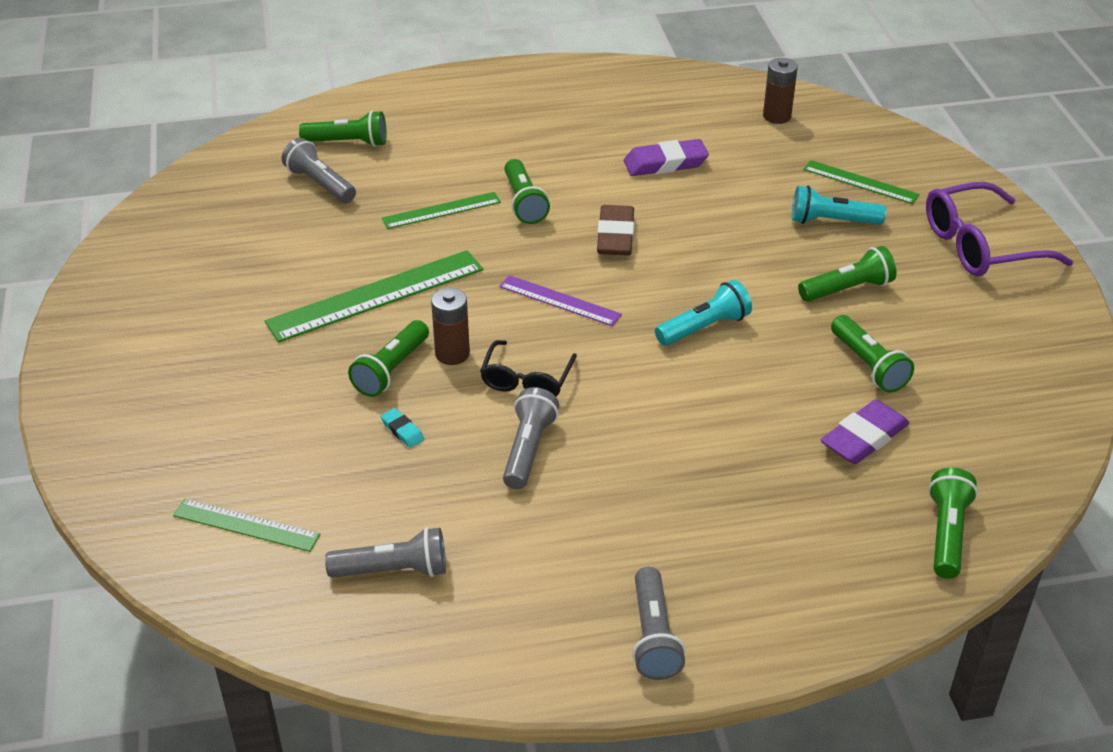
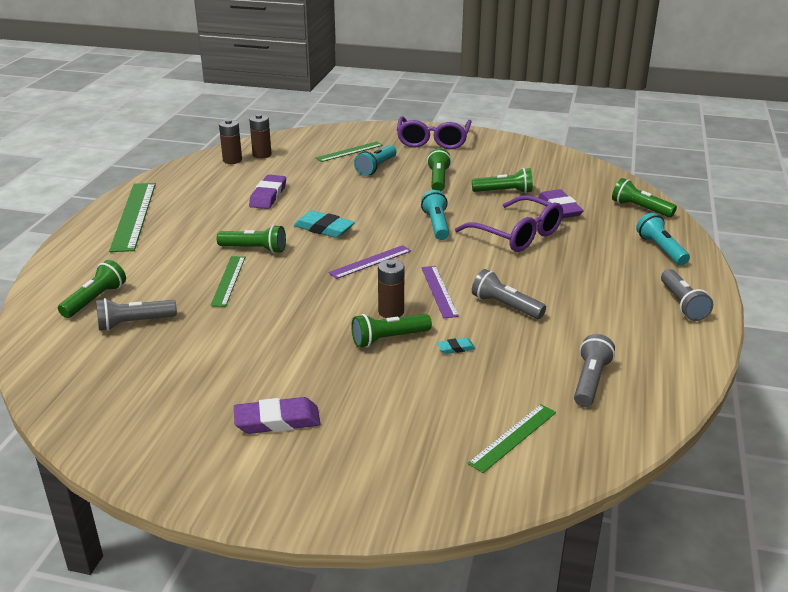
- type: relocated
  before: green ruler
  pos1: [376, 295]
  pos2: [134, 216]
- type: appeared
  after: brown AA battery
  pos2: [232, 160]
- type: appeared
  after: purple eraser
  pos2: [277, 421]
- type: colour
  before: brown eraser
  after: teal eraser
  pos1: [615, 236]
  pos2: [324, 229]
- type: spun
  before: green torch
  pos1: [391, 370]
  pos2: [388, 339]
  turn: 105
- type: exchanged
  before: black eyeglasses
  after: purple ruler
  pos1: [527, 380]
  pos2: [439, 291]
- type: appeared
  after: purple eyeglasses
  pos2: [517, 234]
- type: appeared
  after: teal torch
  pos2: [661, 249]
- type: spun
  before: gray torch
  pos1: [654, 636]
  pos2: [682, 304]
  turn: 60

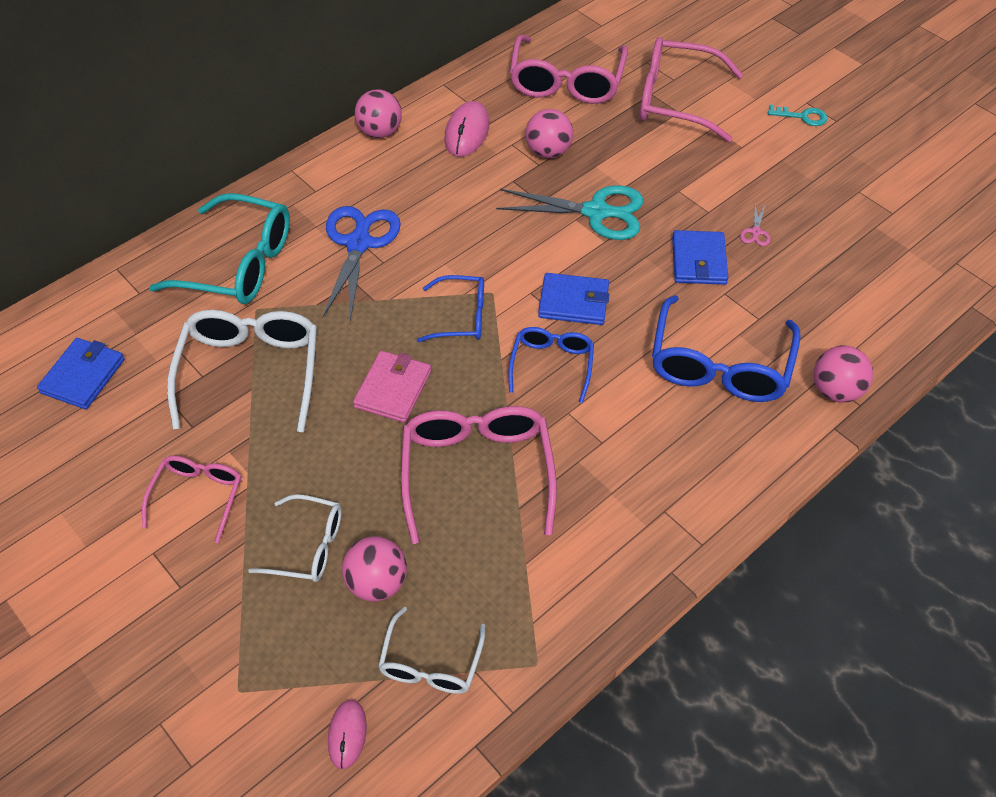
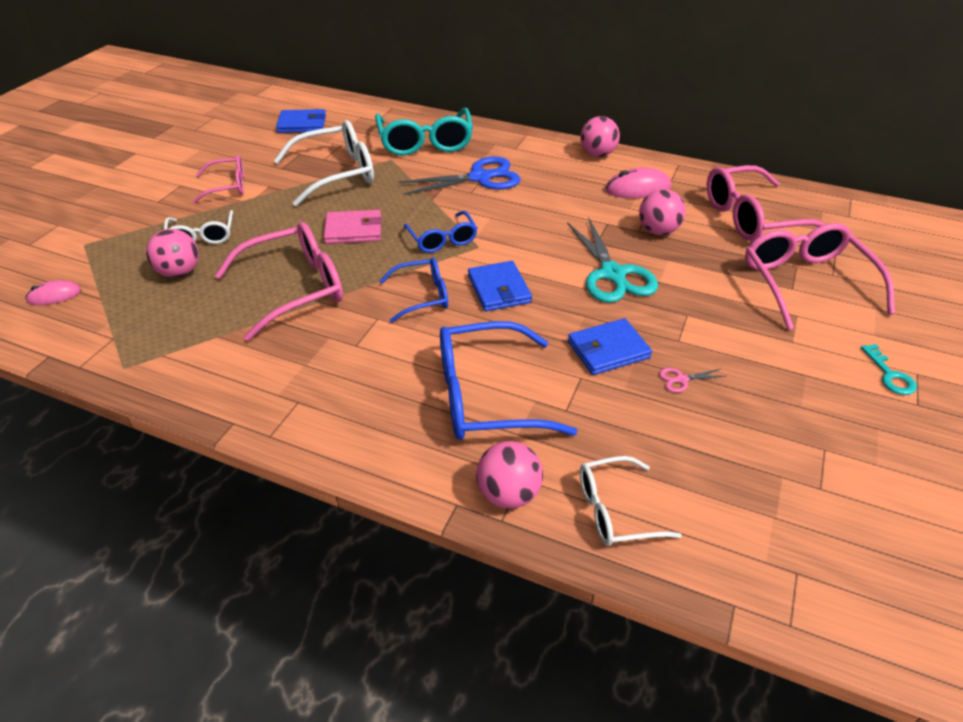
- type: relocated
  before: white eyeglasses
  pos1: [430, 663]
  pos2: [615, 510]

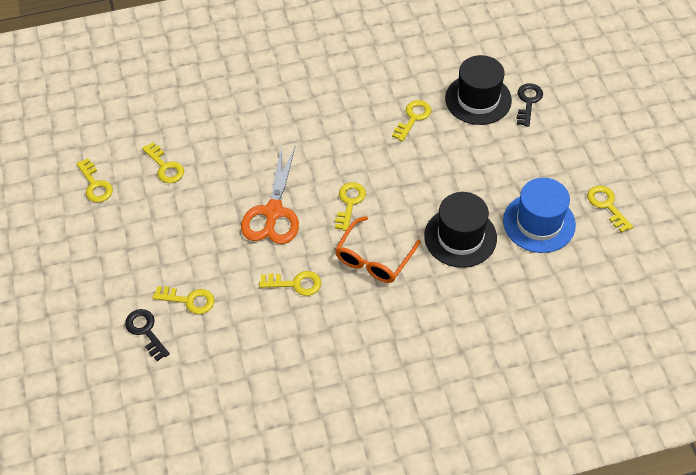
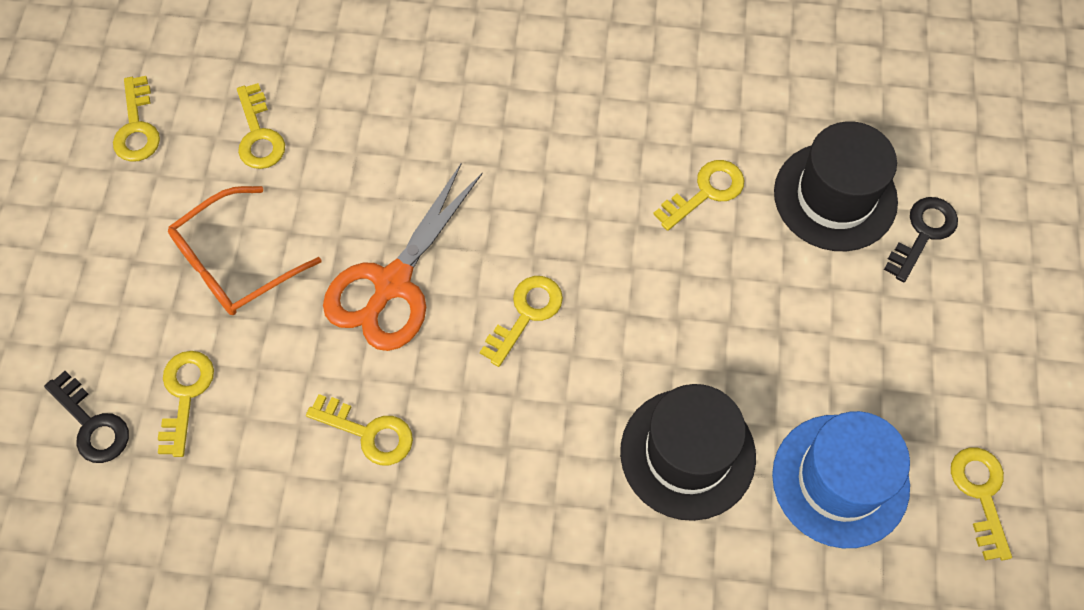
- type: spun
  before: black door key
  pos1: [145, 331]
  pos2: [92, 424]
  turn: 150
- type: spun
  before: golden door key
  pos1: [189, 300]
  pos2: [185, 395]
  turn: -120
- type: relocated
  before: bright orange eyeglasses
  pos1: [373, 259]
  pos2: [234, 263]

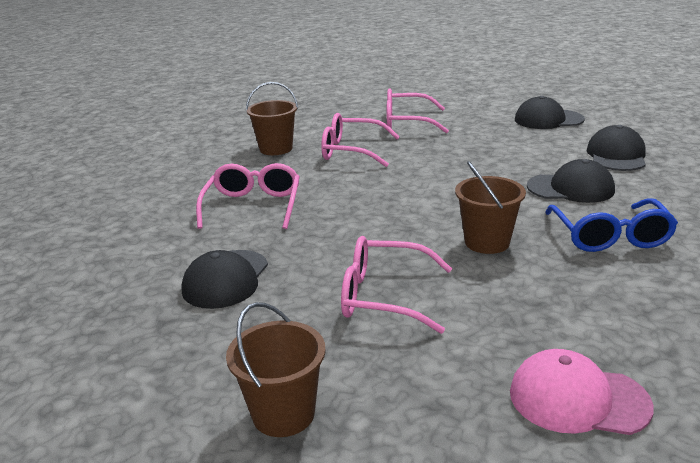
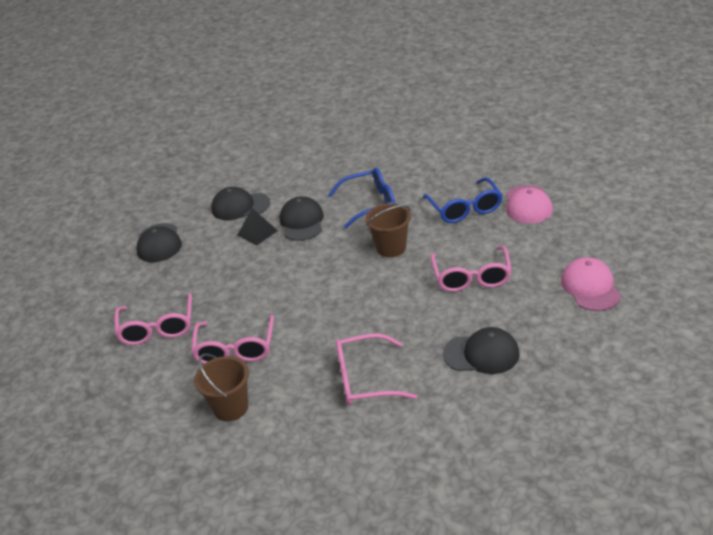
- type: appeared
  after: black solid pyramid
  pos2: [257, 233]
- type: appeared
  after: blue eyeglasses
  pos2: [465, 209]
- type: exchanged
  before: brown bucket
  after: rosy cap
  pos1: [283, 414]
  pos2: [590, 287]

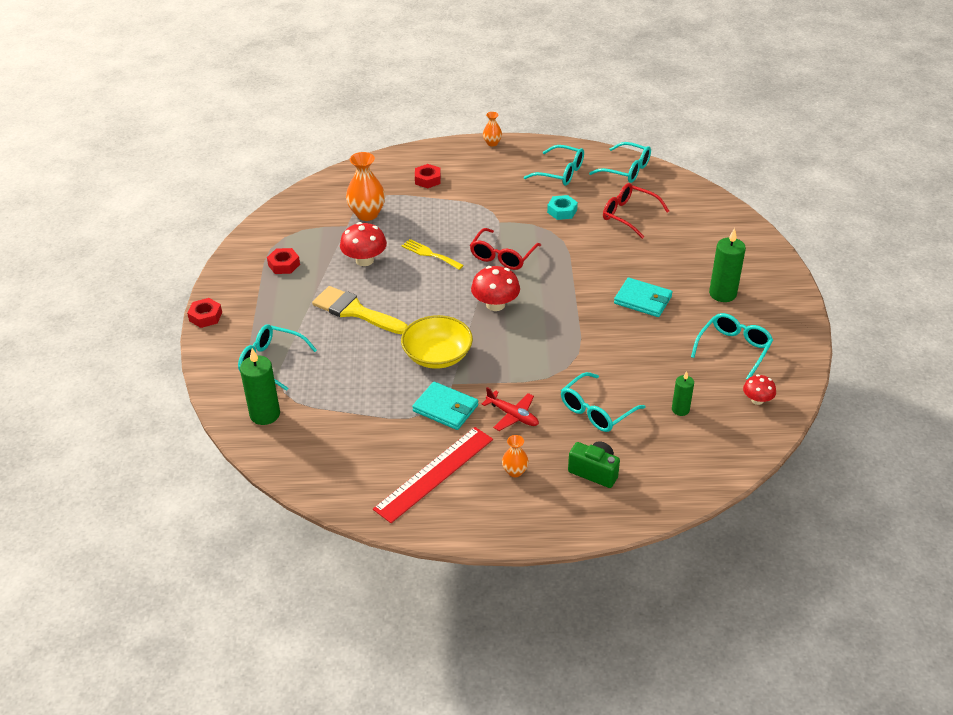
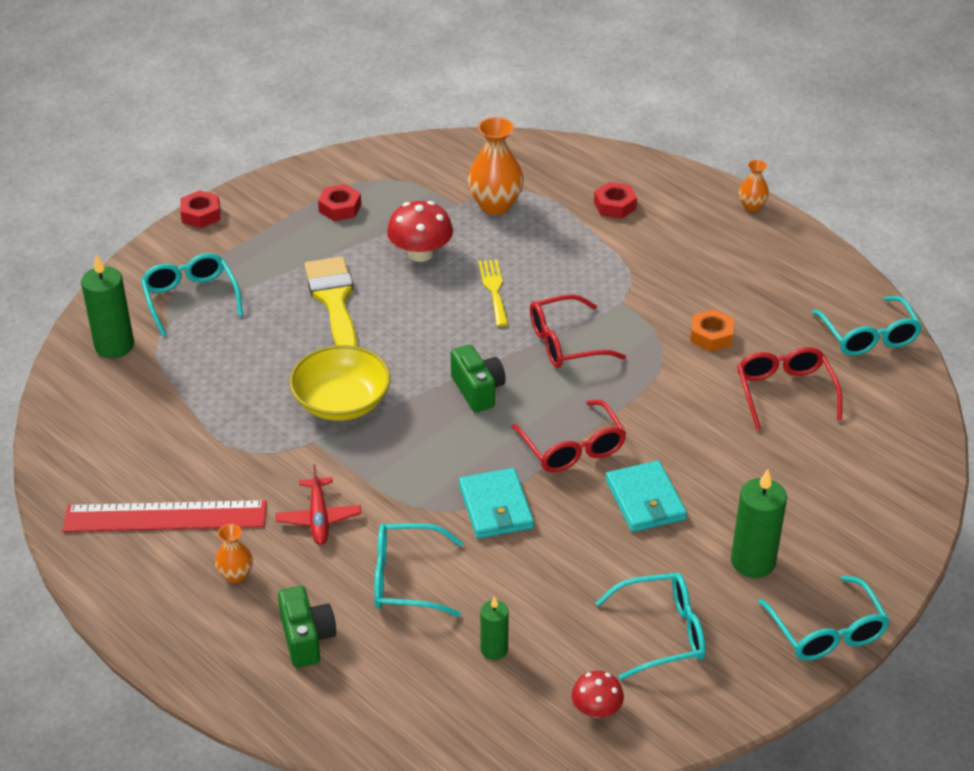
- type: exchanged
  before: crimson fungus
  after: green compact camera
  pos1: [495, 304]
  pos2: [478, 390]
- type: relocated
  before: teal wallet
  pos1: [445, 408]
  pos2: [496, 507]
- type: appeared
  after: crimson eyeglasses
  pos2: [573, 448]
- type: colour
  before: teal nut
  after: bright orange nut
  pos1: [562, 211]
  pos2: [711, 336]
- type: relocated
  before: teal eyeglasses
  pos1: [561, 173]
  pos2: [827, 632]

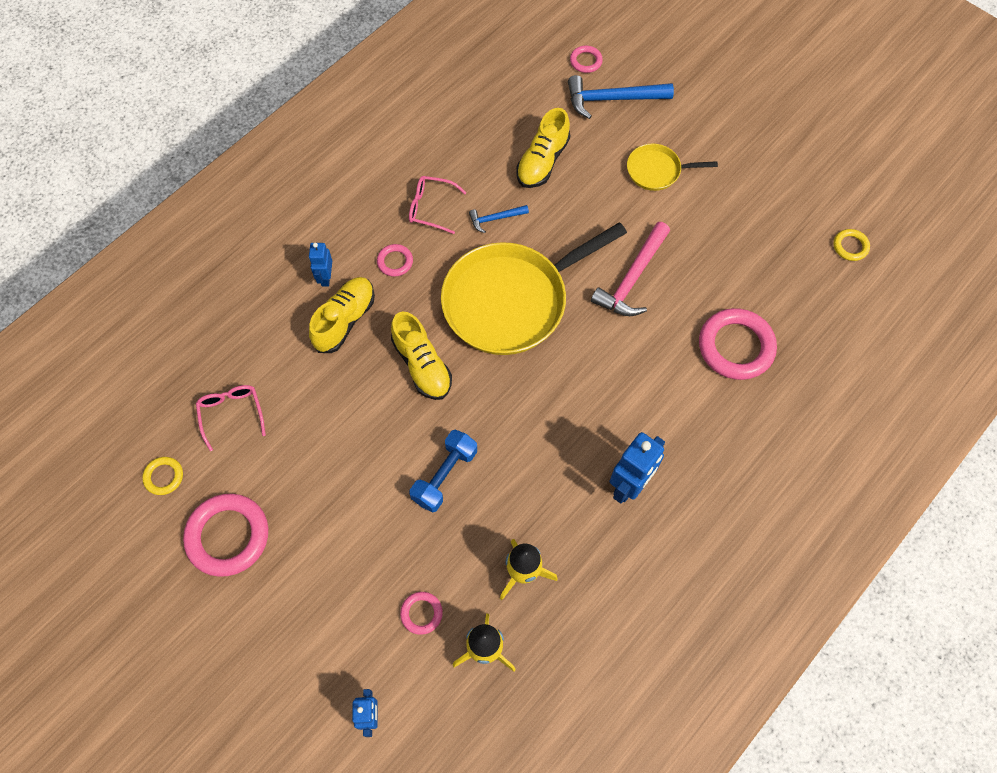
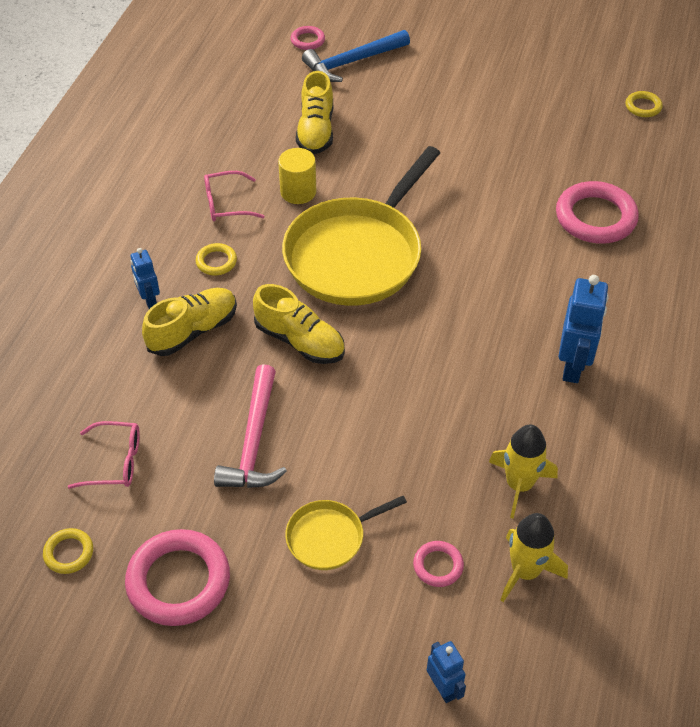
- type: spun
  before: rosy eyeglasses
  pos1: [231, 414]
  pos2: [115, 462]
  turn: 135
- type: spun
  before: golden lace-up shoe
  pos1: [345, 320]
  pos2: [193, 331]
  turn: 45
- type: colour
  before: rosy torus
  after: golden torus
  pos1: [395, 262]
  pos2: [216, 262]
- type: relocated
  before: rosy hammer
  pos1: [632, 278]
  pos2: [254, 441]
- type: exchanged
  before: blue hammer
  after: golden solid cylinder
  pos1: [495, 218]
  pos2: [298, 192]
- type: relocated
  before: golden frying pan
  pos1: [657, 170]
  pos2: [330, 537]
- type: missing
  before: blue free weight
  pos1: [445, 476]

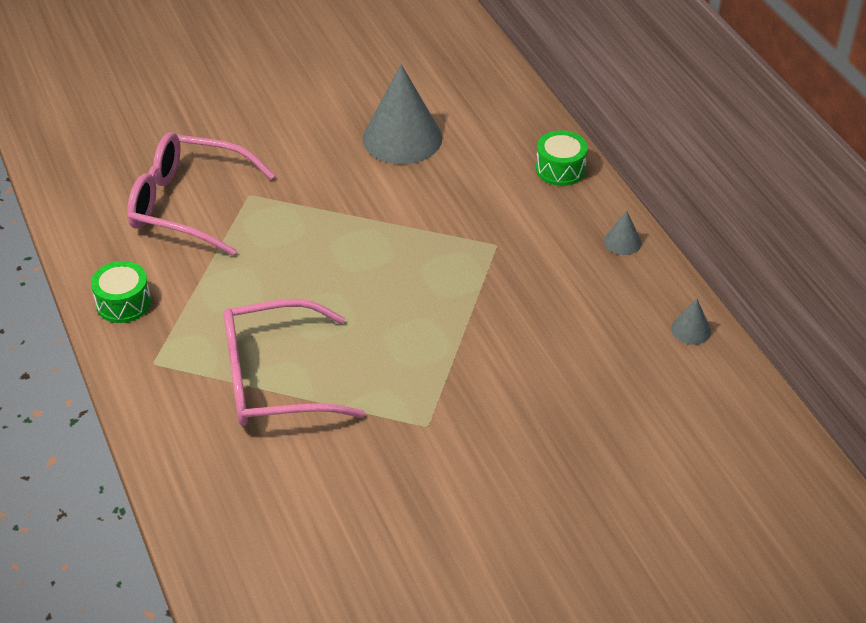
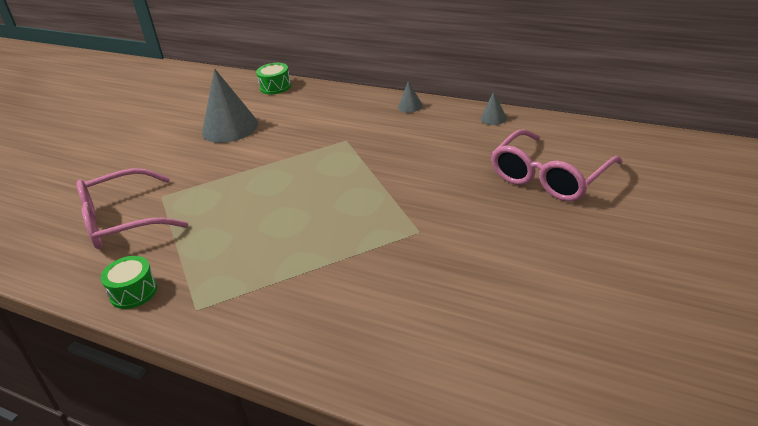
- type: relocated
  before: green snare drum
  pos1: [560, 169]
  pos2: [275, 87]
- type: relocated
  before: rosy eyeglasses
  pos1: [274, 379]
  pos2: [550, 178]

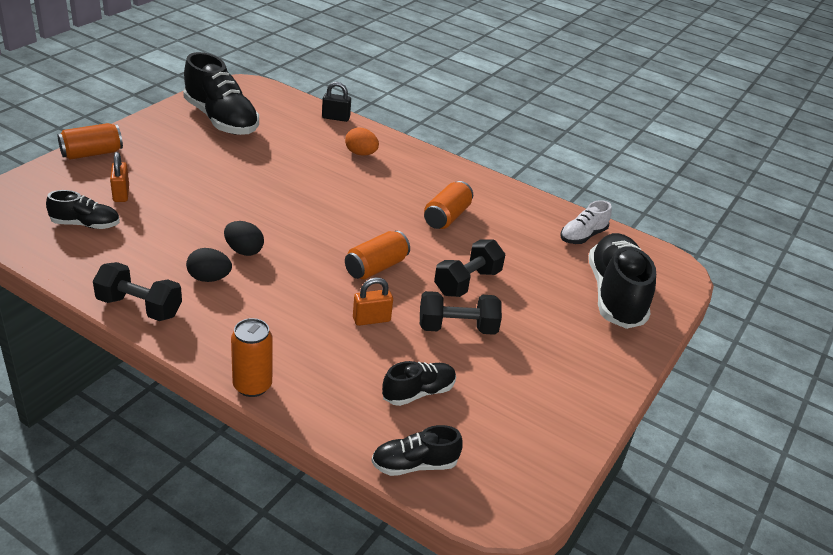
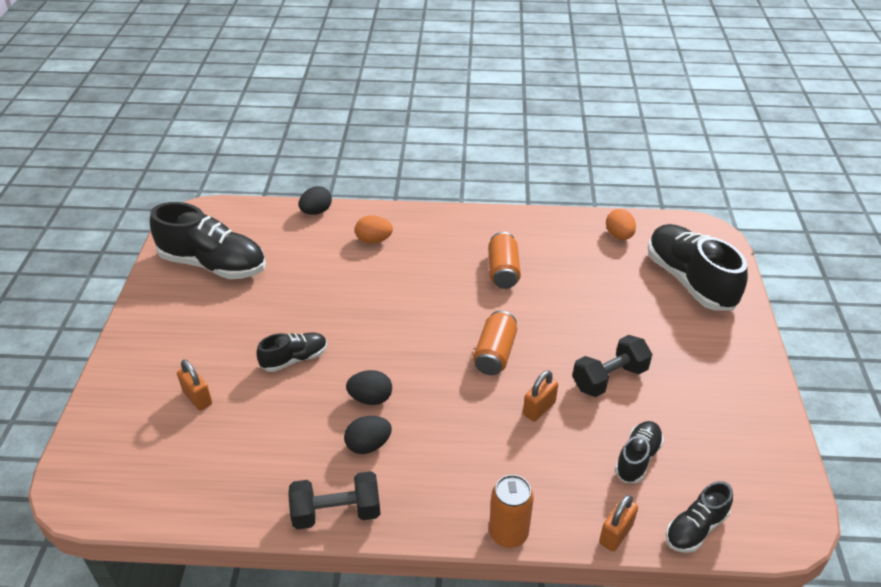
- type: relocated
  before: black lace-up shoe
  pos1: [85, 224]
  pos2: [294, 359]
- type: exchanged
  before: black small lock
  after: black toy egg
  pos1: [336, 118]
  pos2: [316, 211]
- type: appeared
  after: bright orange small lock
  pos2: [615, 534]
- type: exchanged
  before: white lace-up shoe
  after: bright orange toy egg
  pos1: [583, 236]
  pos2: [619, 235]
- type: missing
  before: bright orange soda can
  pos1: [92, 153]
- type: missing
  before: black free weight
  pos1: [467, 282]

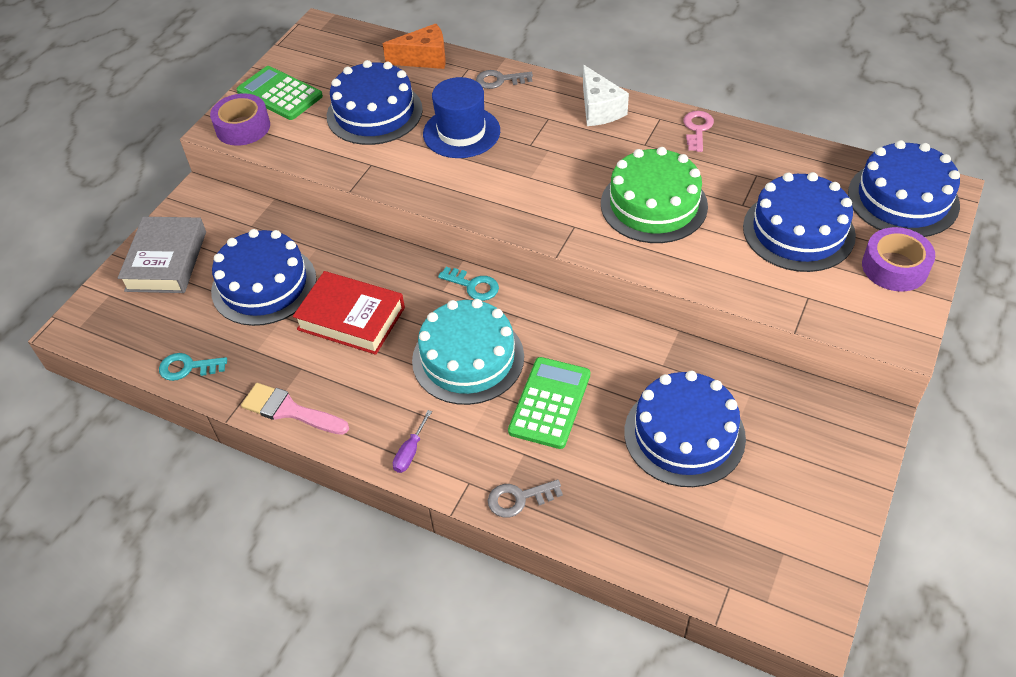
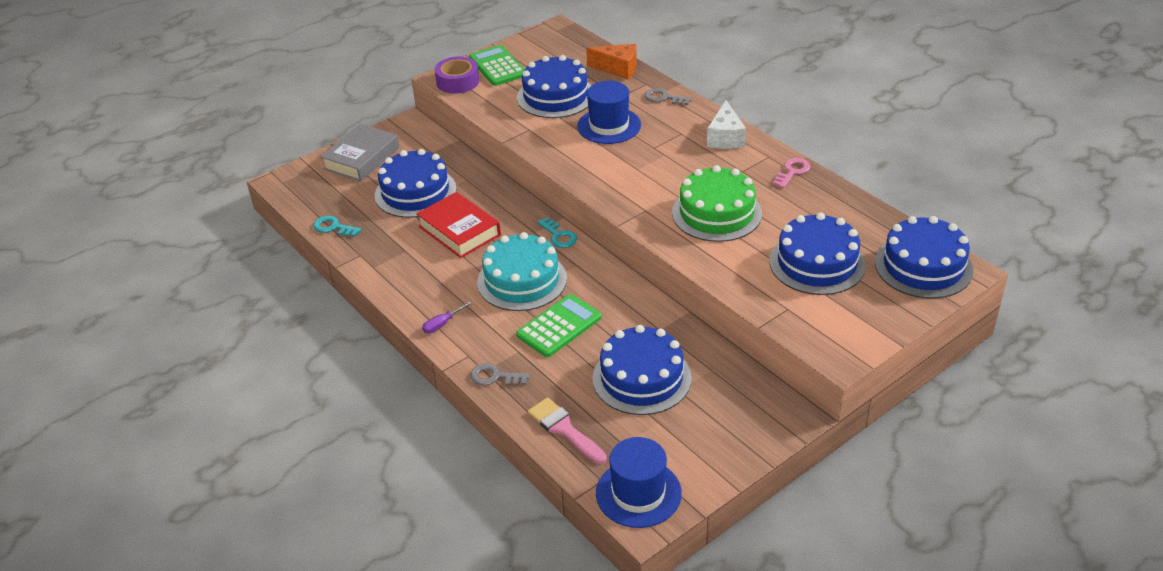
- type: relocated
  before: rosy paintbrush
  pos1: [289, 410]
  pos2: [564, 429]
- type: appeared
  after: blue hat
  pos2: [638, 493]
- type: missing
  before: purple roll of tape
  pos1: [894, 267]

